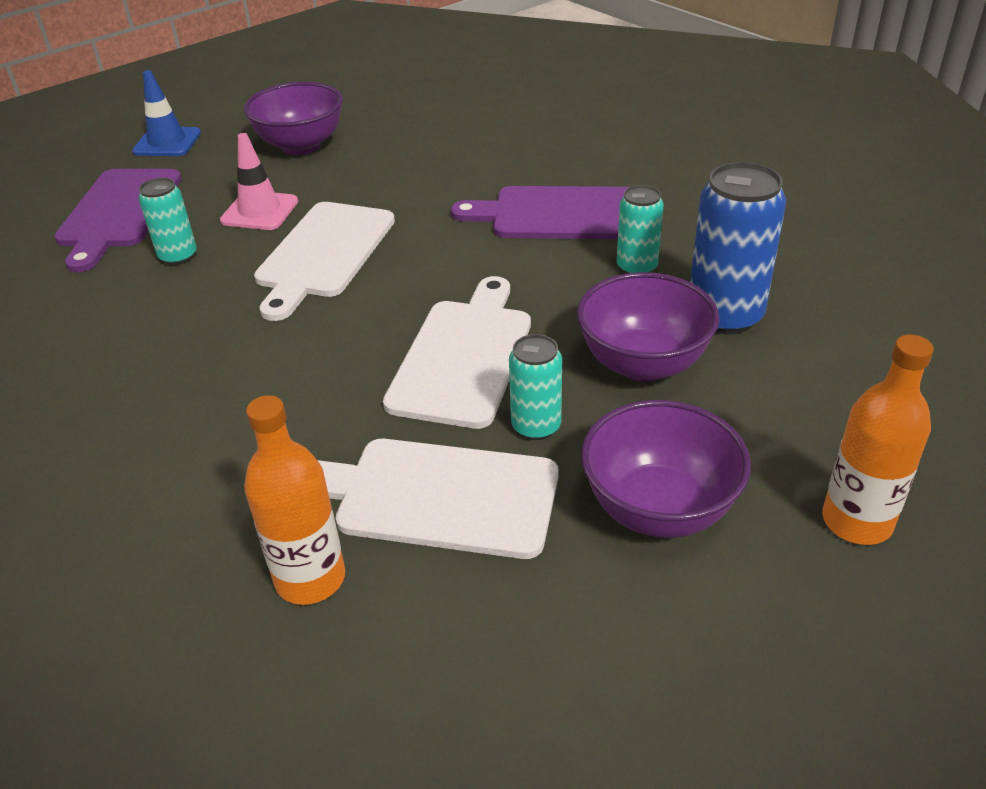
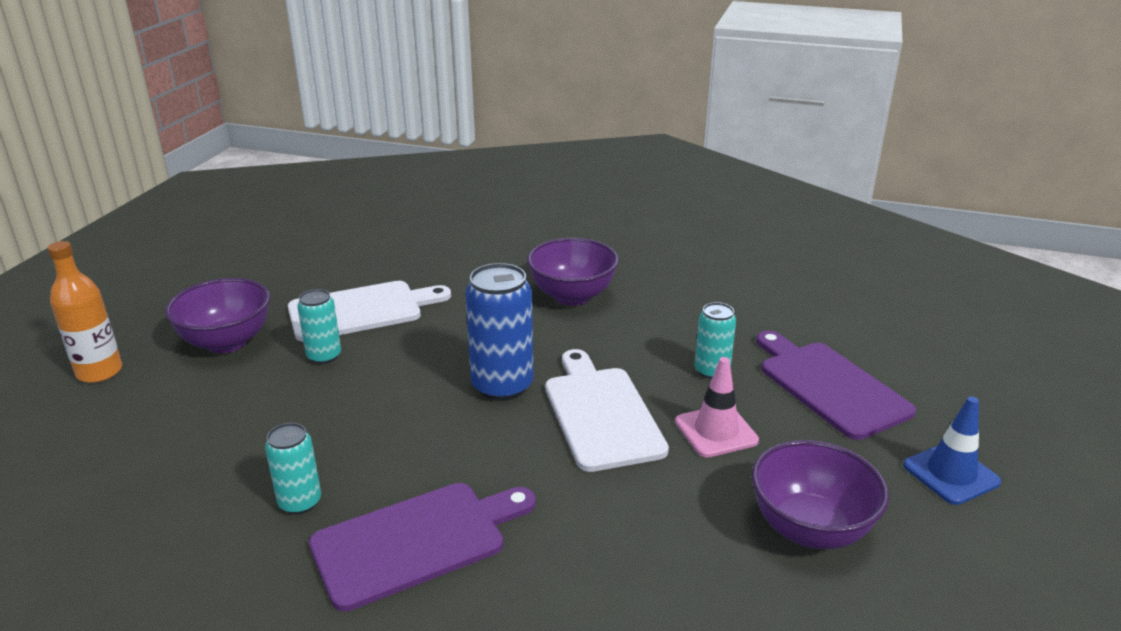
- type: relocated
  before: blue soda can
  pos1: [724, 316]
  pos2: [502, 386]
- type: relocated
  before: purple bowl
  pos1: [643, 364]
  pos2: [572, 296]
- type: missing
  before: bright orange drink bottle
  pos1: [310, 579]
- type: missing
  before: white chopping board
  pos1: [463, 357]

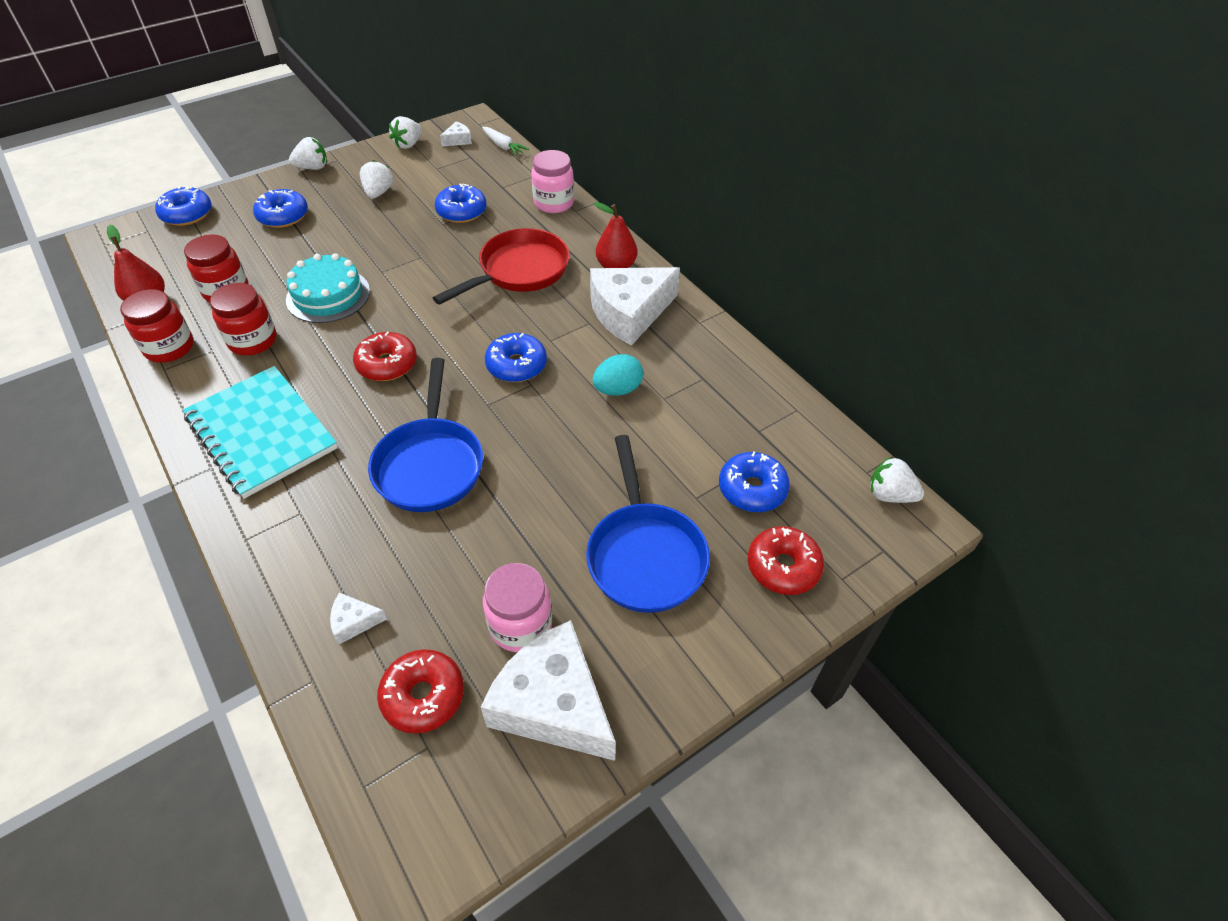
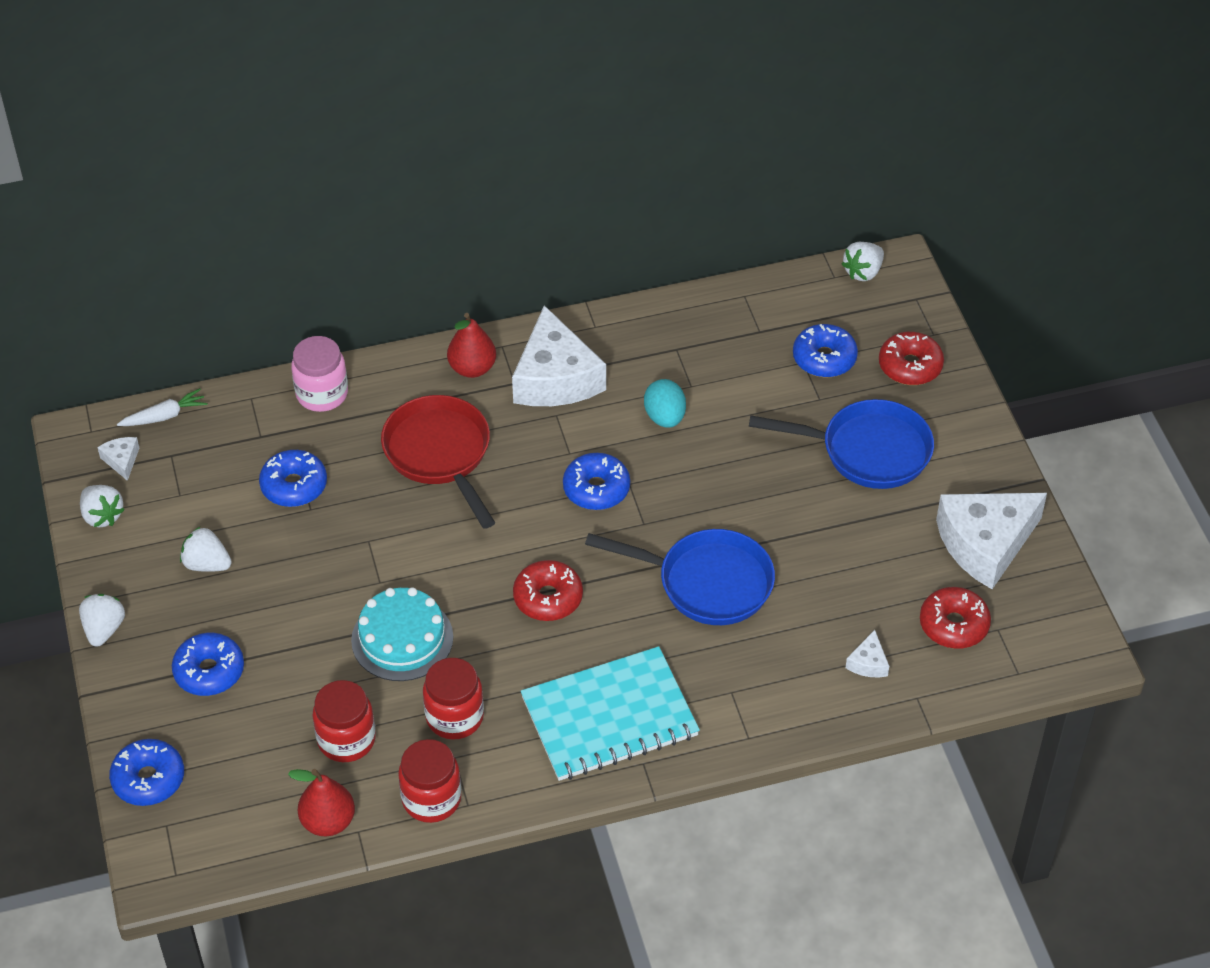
- type: missing
  before: rosy jar
  pos1: [520, 625]

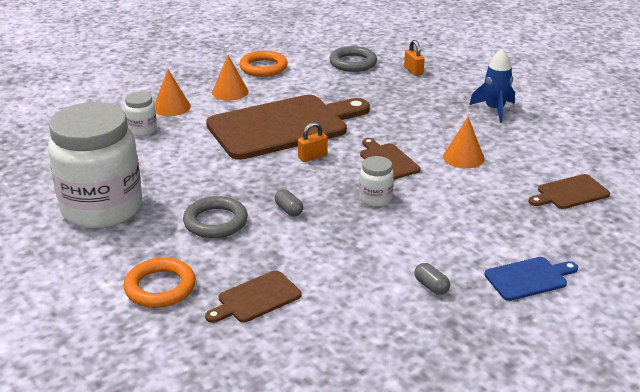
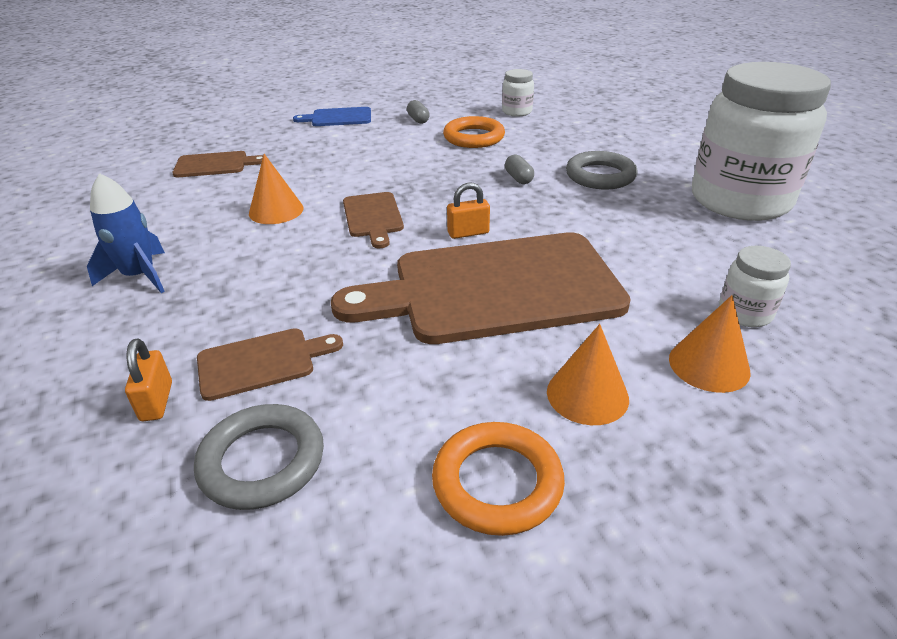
- type: relocated
  before: brown chopping board
  pos1: [256, 298]
  pos2: [262, 362]
- type: relocated
  before: bright orange torus
  pos1: [160, 287]
  pos2: [474, 137]
- type: relocated
  before: white jar
  pos1: [375, 198]
  pos2: [517, 112]

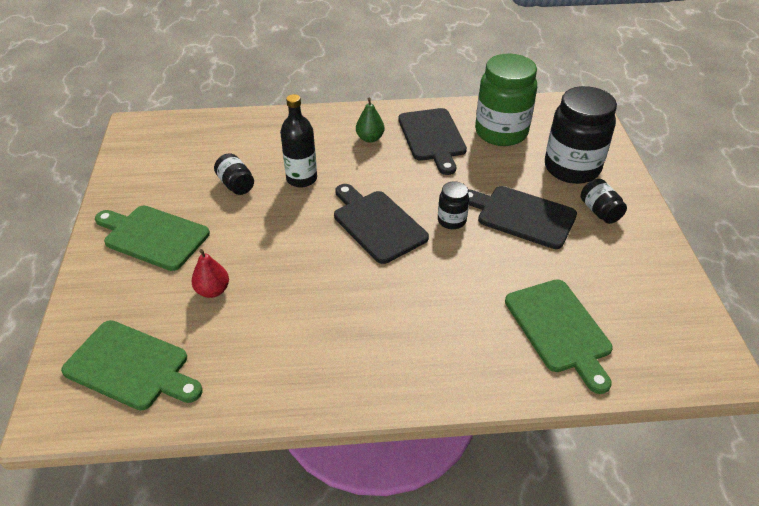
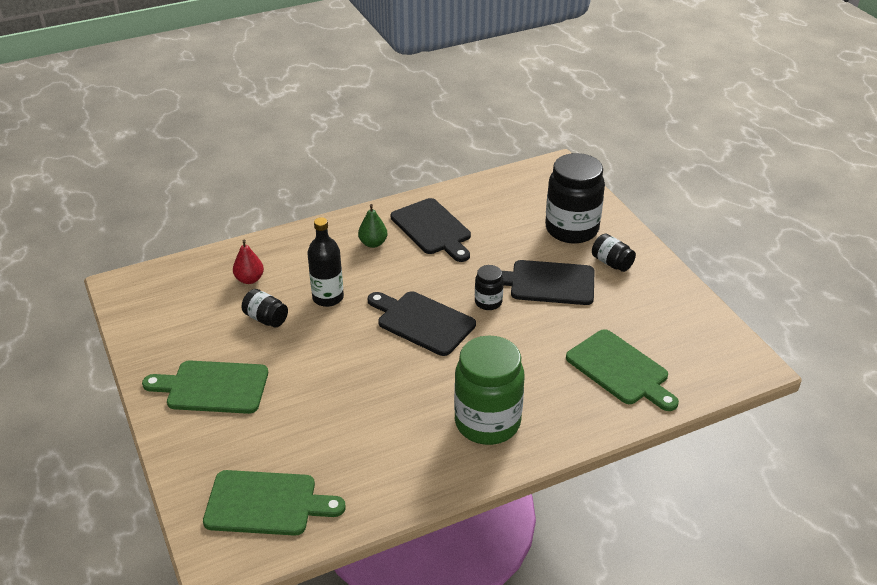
- type: relocated
  before: crimson pear fruit
  pos1: [213, 290]
  pos2: [249, 279]
- type: relocated
  before: green jar
  pos1: [501, 132]
  pos2: [487, 422]

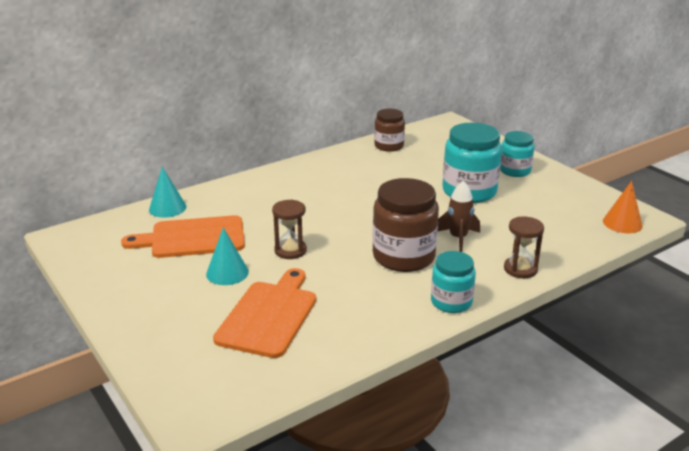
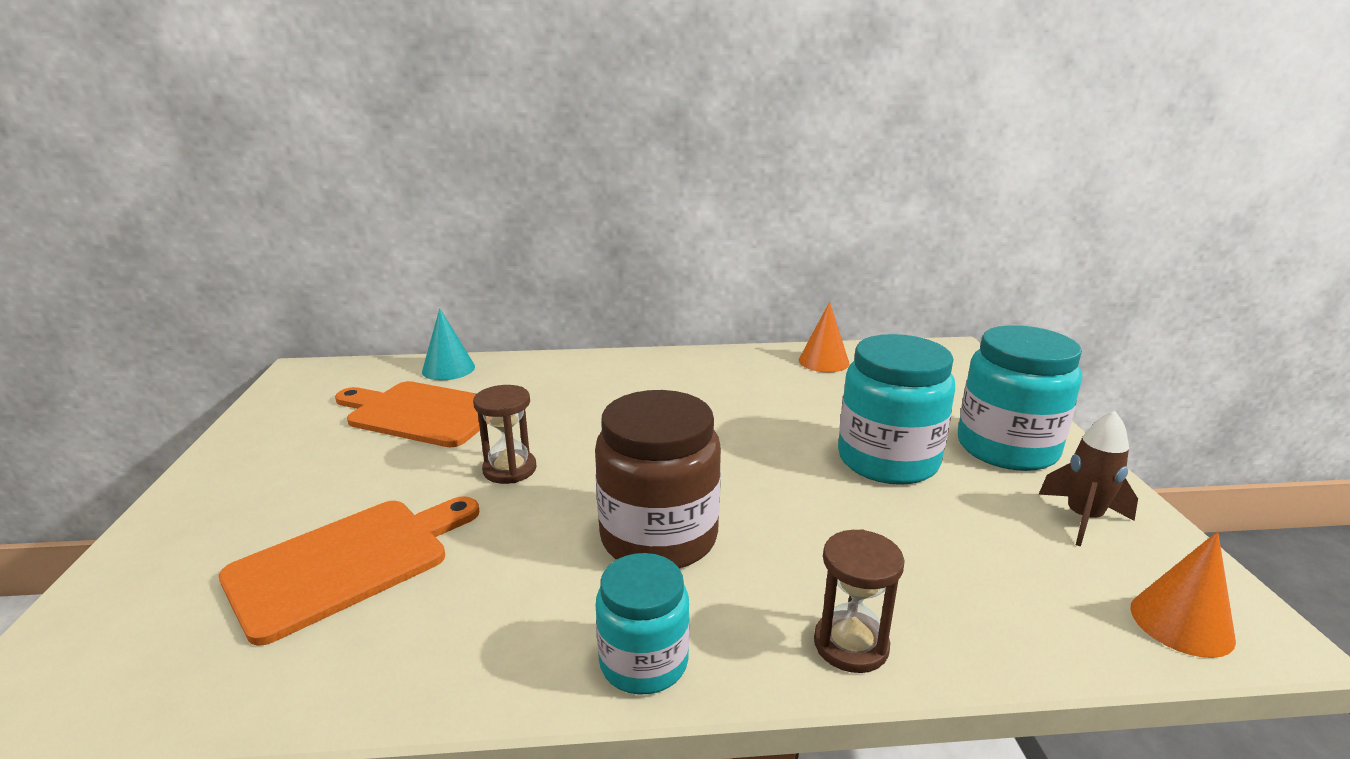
- type: exchanged
  before: brown jar
  after: bright orange cone shape
  pos1: [389, 146]
  pos2: [823, 361]
- type: size
  before: teal jar
  pos1: [515, 171]
  pos2: [1007, 448]
  scale: 1.64
- type: relocated
  before: brown rocket
  pos1: [458, 238]
  pos2: [1083, 518]
- type: missing
  before: teal cone shape
  pos1: [227, 273]

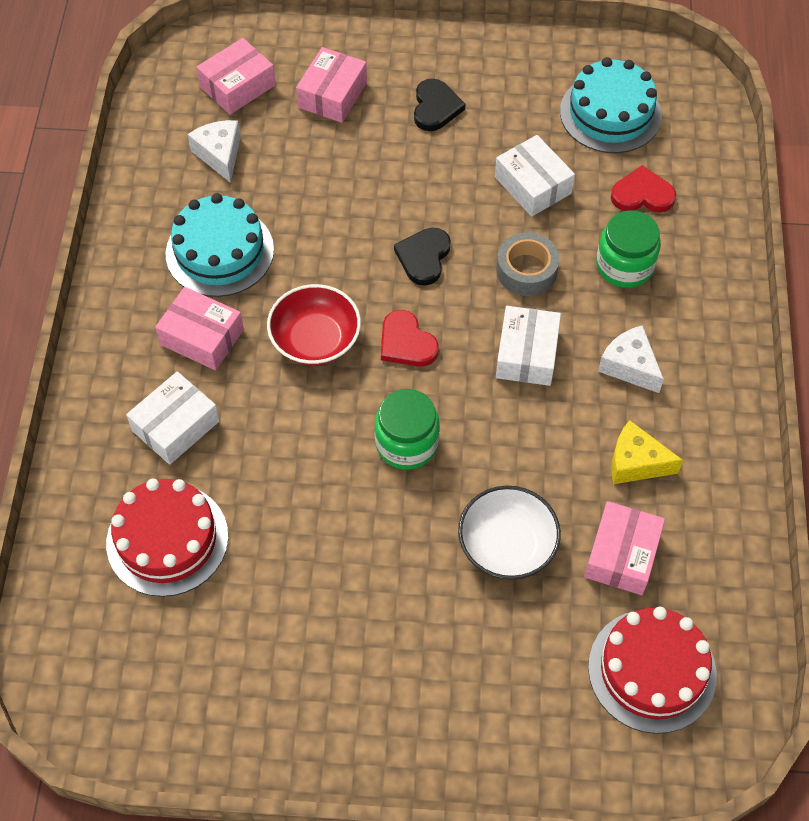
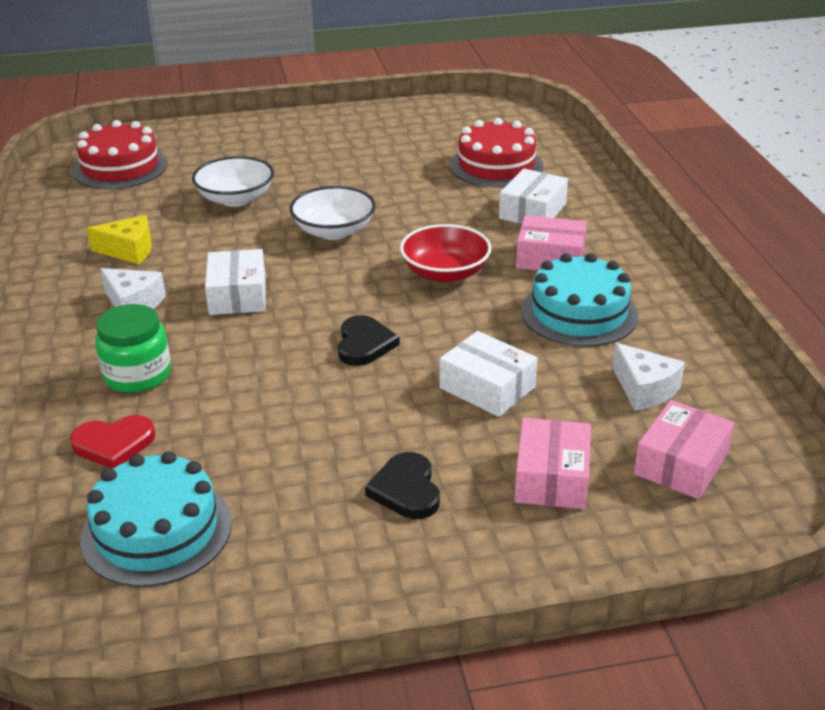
- type: exchanged
  before: green jar
  after: white bowl
  pos1: [407, 443]
  pos2: [334, 231]
- type: relocated
  before: white box
  pos1: [532, 185]
  pos2: [487, 387]
- type: missing
  before: crimson heart
  pos1: [406, 343]
- type: missing
  before: gray roll of tape
  pos1: [526, 270]
- type: missing
  before: rosy box
  pos1: [622, 555]

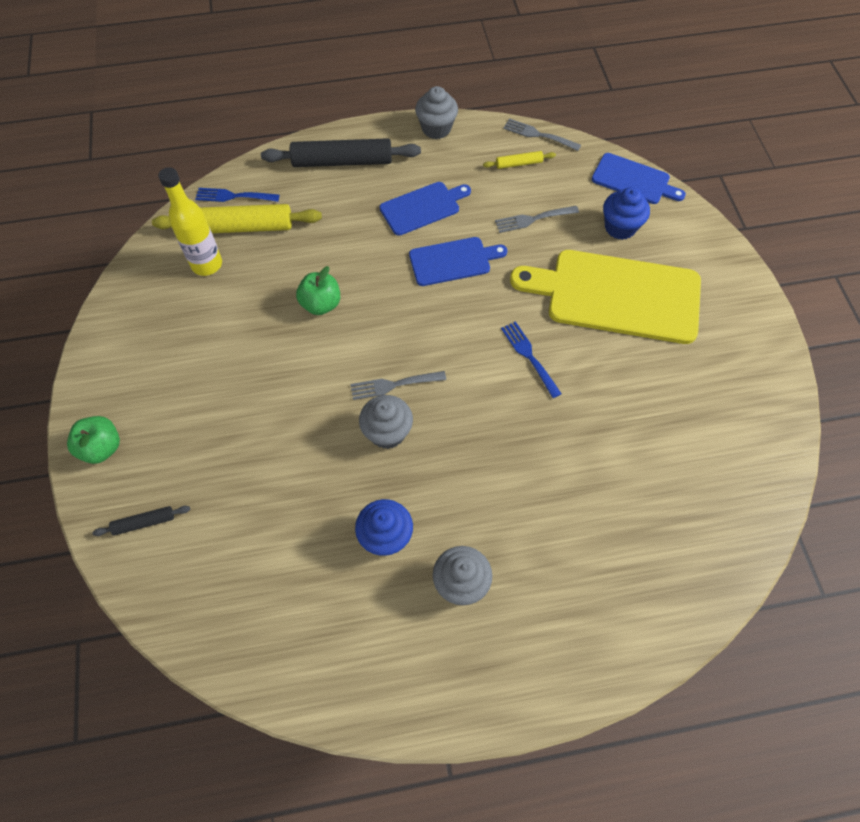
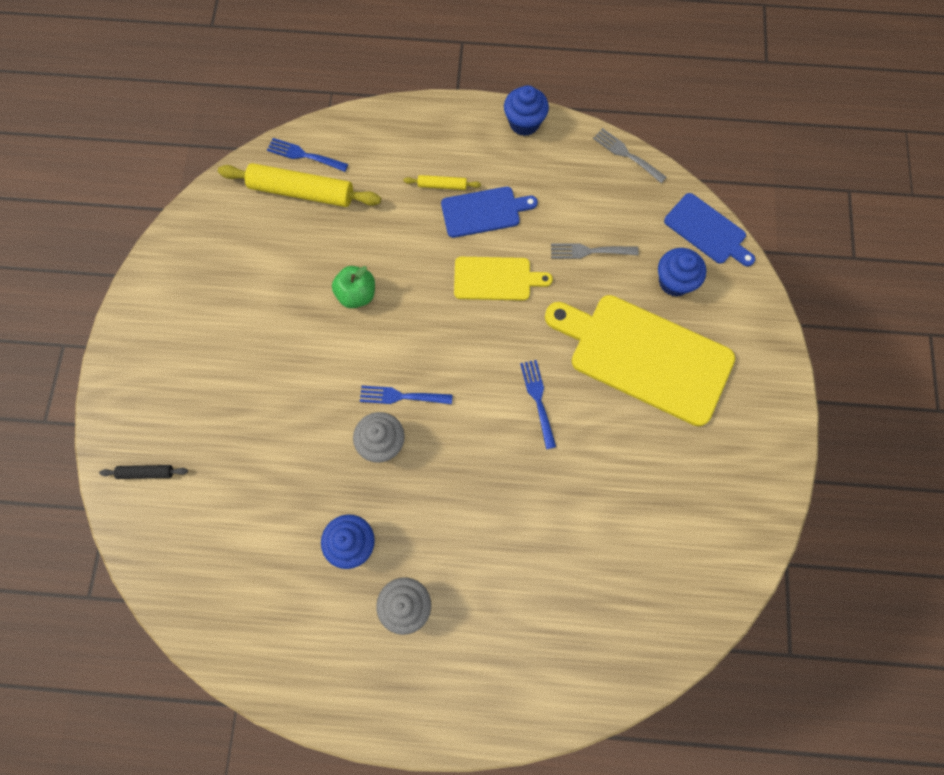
- type: colour
  before: gray table fork
  after: blue table fork
  pos1: [394, 385]
  pos2: [402, 396]
- type: relocated
  before: golden pastry roller
  pos1: [519, 163]
  pos2: [442, 185]
- type: colour
  before: blue chopping board
  after: golden chopping board
  pos1: [453, 261]
  pos2: [496, 279]
- type: colour
  before: gray muffin
  after: blue muffin
  pos1: [436, 128]
  pos2: [524, 123]
- type: missing
  before: green toy apple
  pos1: [102, 448]
- type: missing
  before: golden drink bottle
  pos1: [207, 264]
- type: missing
  before: black pastry roller
  pos1: [342, 161]

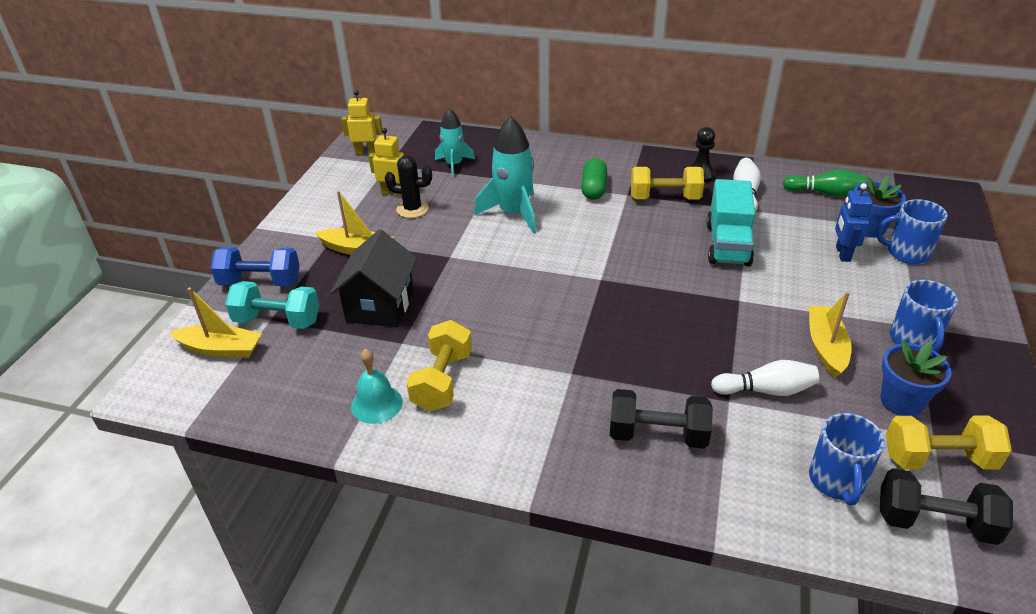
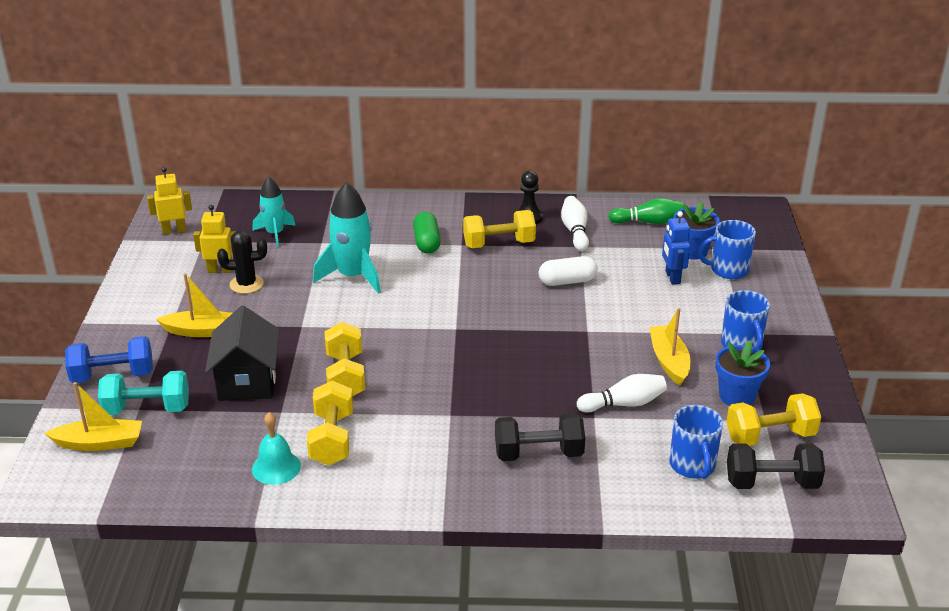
- type: appeared
  after: golden free weight
  pos2: [345, 376]
- type: exchanged
  before: teal toy truck
  after: white pill
  pos1: [727, 244]
  pos2: [567, 281]

